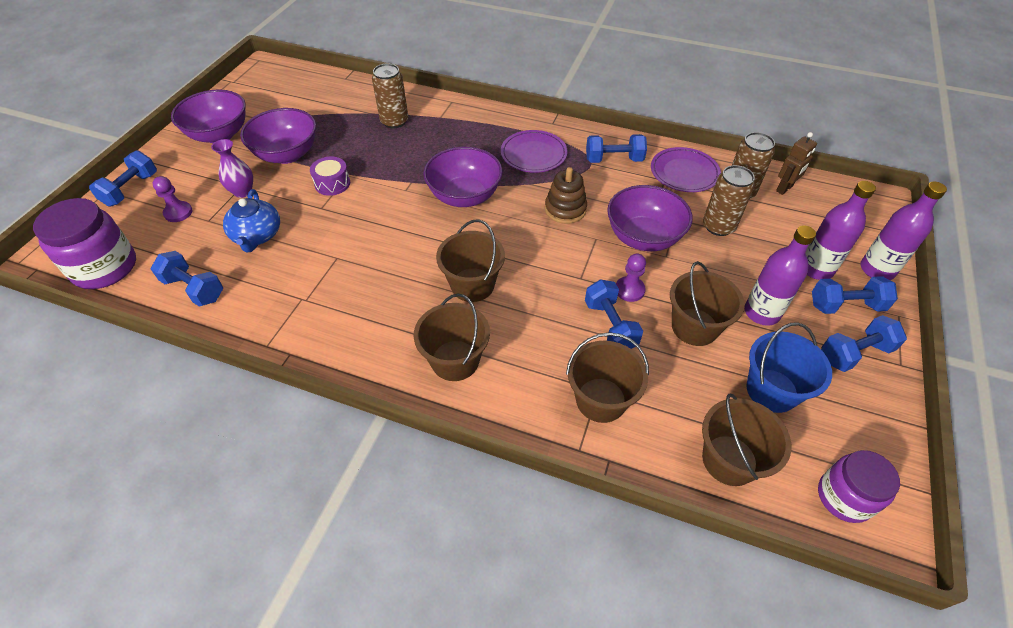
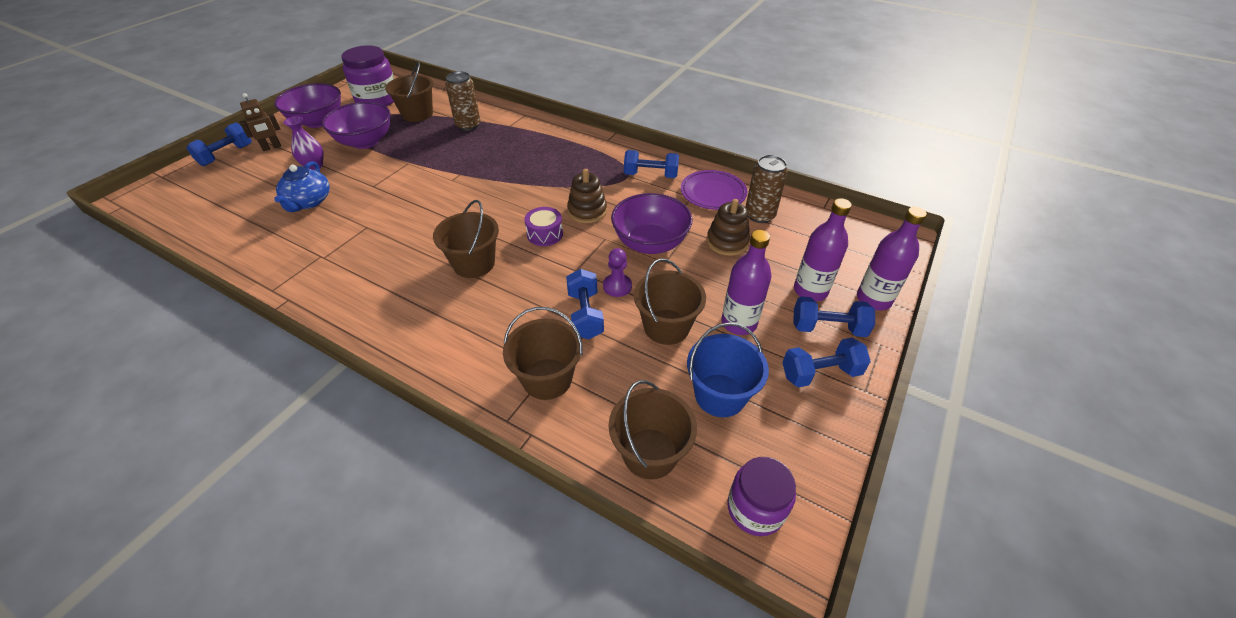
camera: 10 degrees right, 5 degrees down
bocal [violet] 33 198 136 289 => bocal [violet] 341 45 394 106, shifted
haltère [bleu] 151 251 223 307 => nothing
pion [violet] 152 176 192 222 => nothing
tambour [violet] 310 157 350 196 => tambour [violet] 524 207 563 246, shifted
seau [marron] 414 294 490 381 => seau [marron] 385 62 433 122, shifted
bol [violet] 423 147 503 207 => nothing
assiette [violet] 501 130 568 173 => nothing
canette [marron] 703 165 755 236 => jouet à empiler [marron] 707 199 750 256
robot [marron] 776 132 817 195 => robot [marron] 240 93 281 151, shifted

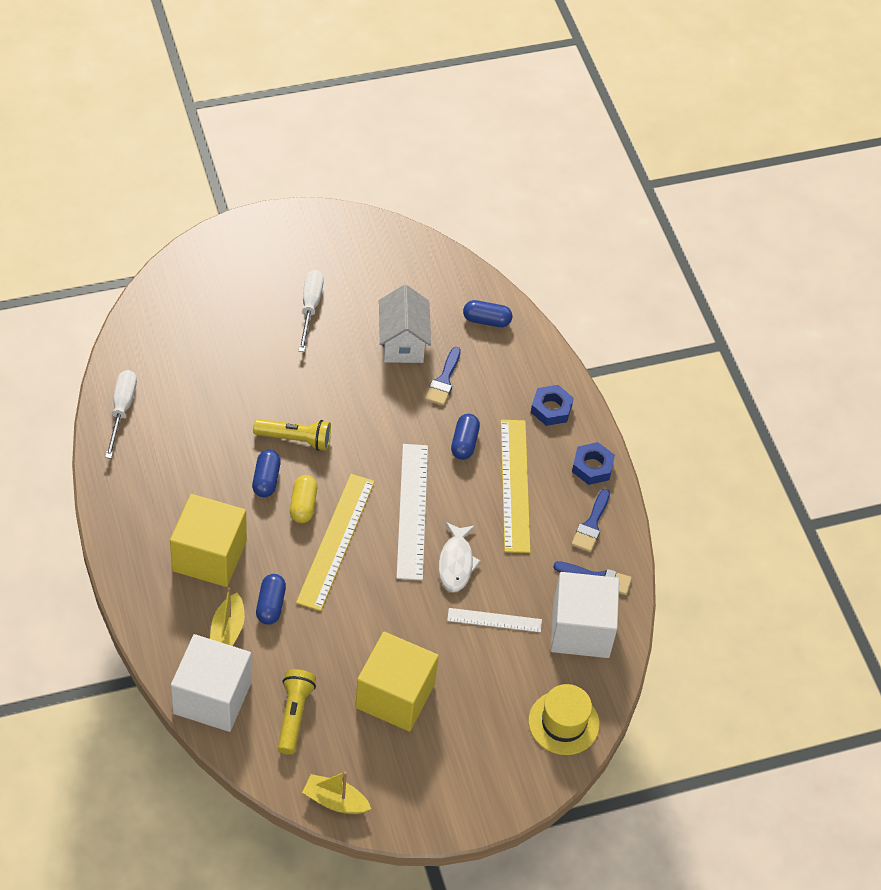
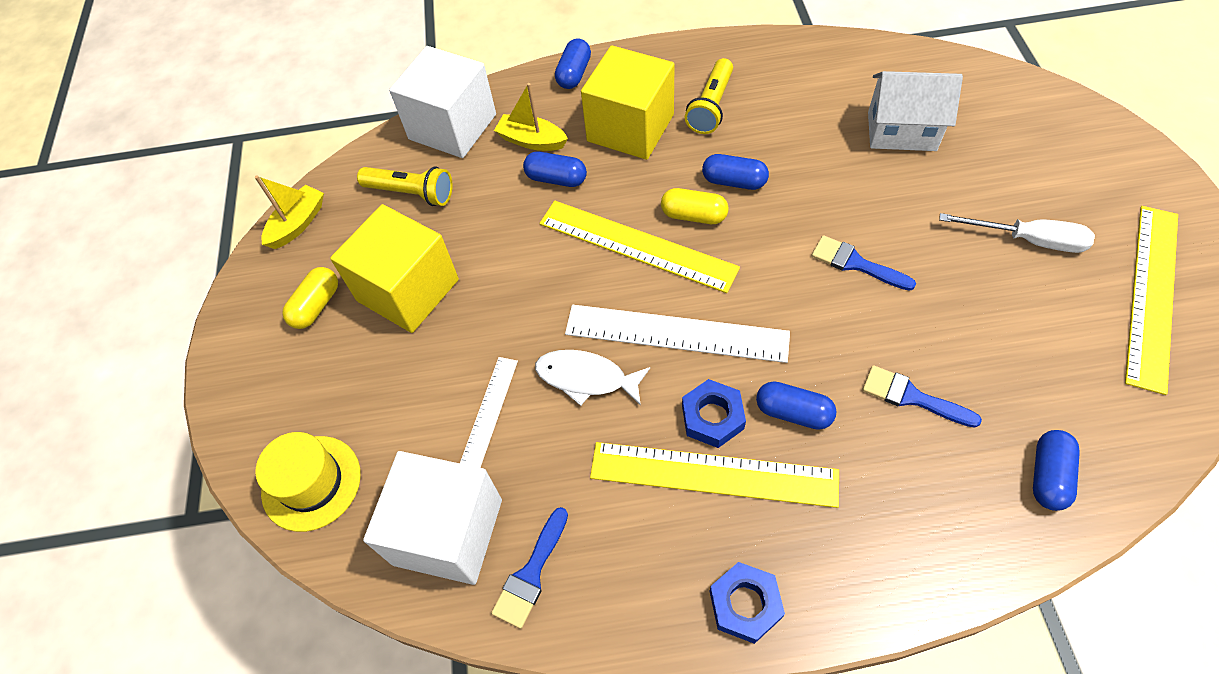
camera: 110 degrees right, 5 degrees up
tournevis [blanc] 105 370 137 459 => nothing
lampe de poche [jaune] 253 419 331 451 => lampe de poche [jaune] 685 58 733 134, shifted
maison [blanc] 379 285 431 363 => maison [blanc] 868 71 963 151, shifted
écrou [bleu] 531 385 574 426 => écrou [bleu] 682 379 746 448, shifted
pinceau [bleu] 571 489 610 552 => pinceau [bleu] 811 235 916 291, shifted
nothing => gélule [jaune] 282 267 338 329
nothing => gélule [bleu] 555 38 591 89
nothing => règle [jaune] 1125 206 1178 395

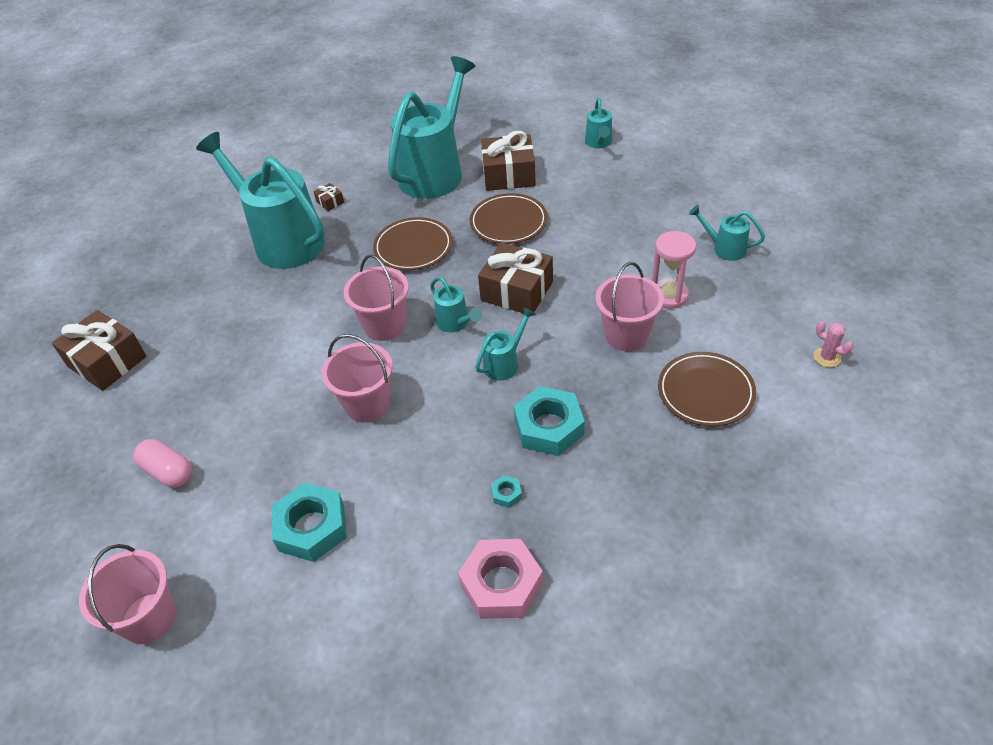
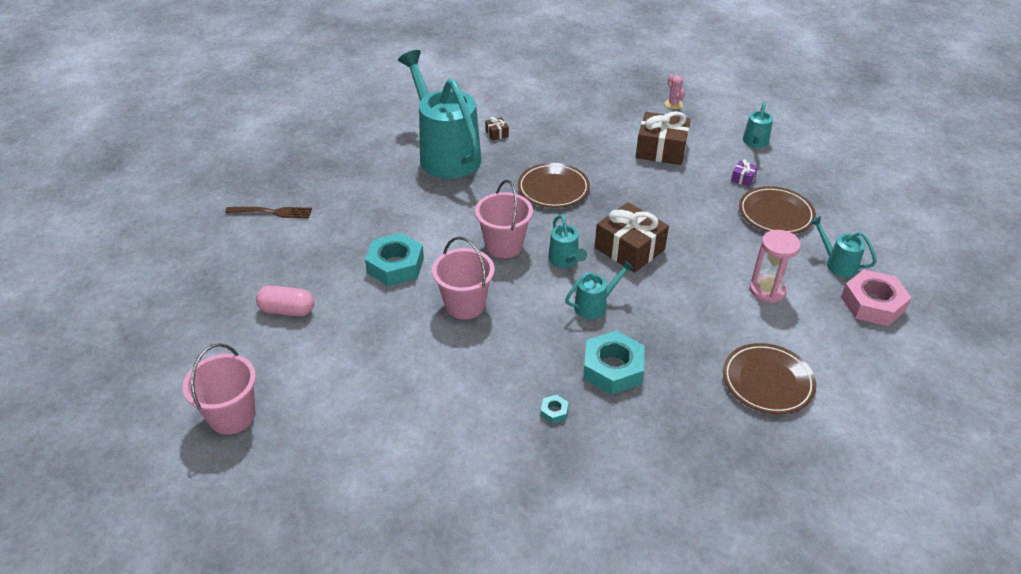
camera: 15 degrees right, 5 degrees down
cadeau [marron] 52 310 146 391 => fourchette [marron] 225 207 312 218
gélule [rose] 133 439 192 488 => gélule [rose] 256 286 314 316, 45 degrees counterclockwise
écrou [turquoise] 271 483 347 562 => écrou [turquoise] 365 233 424 286, shifted
arrosoir [turquoise] 388 56 476 199 => nothing
écrou [rose] 458 539 543 619 => écrou [rose] 841 270 912 326, shifted
assiette [marron] 470 193 547 244 => assiette [marron] 739 186 816 234, shifted
seau [rose] 596 262 664 351 => nothing
cactus [rose] 813 321 853 367 => cactus [rose] 664 75 685 109, shifted
nothing => cadeau [violet] 731 160 758 187

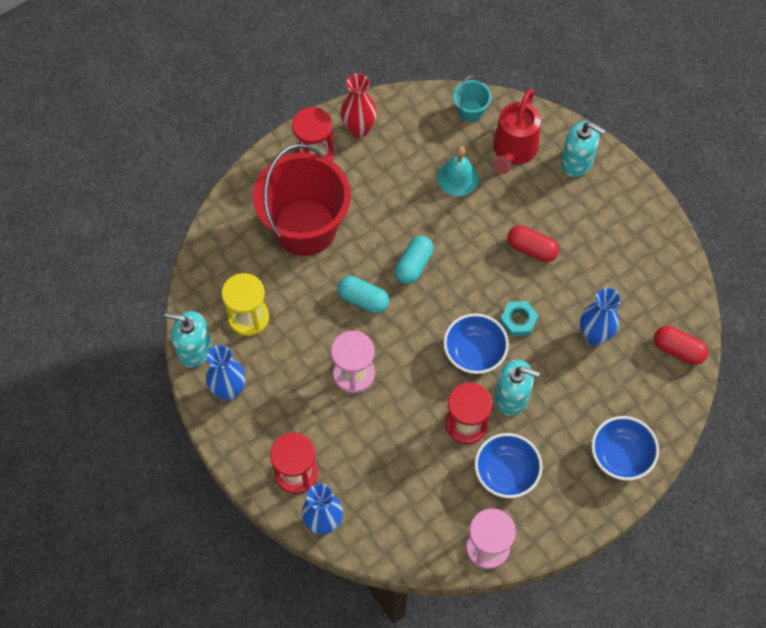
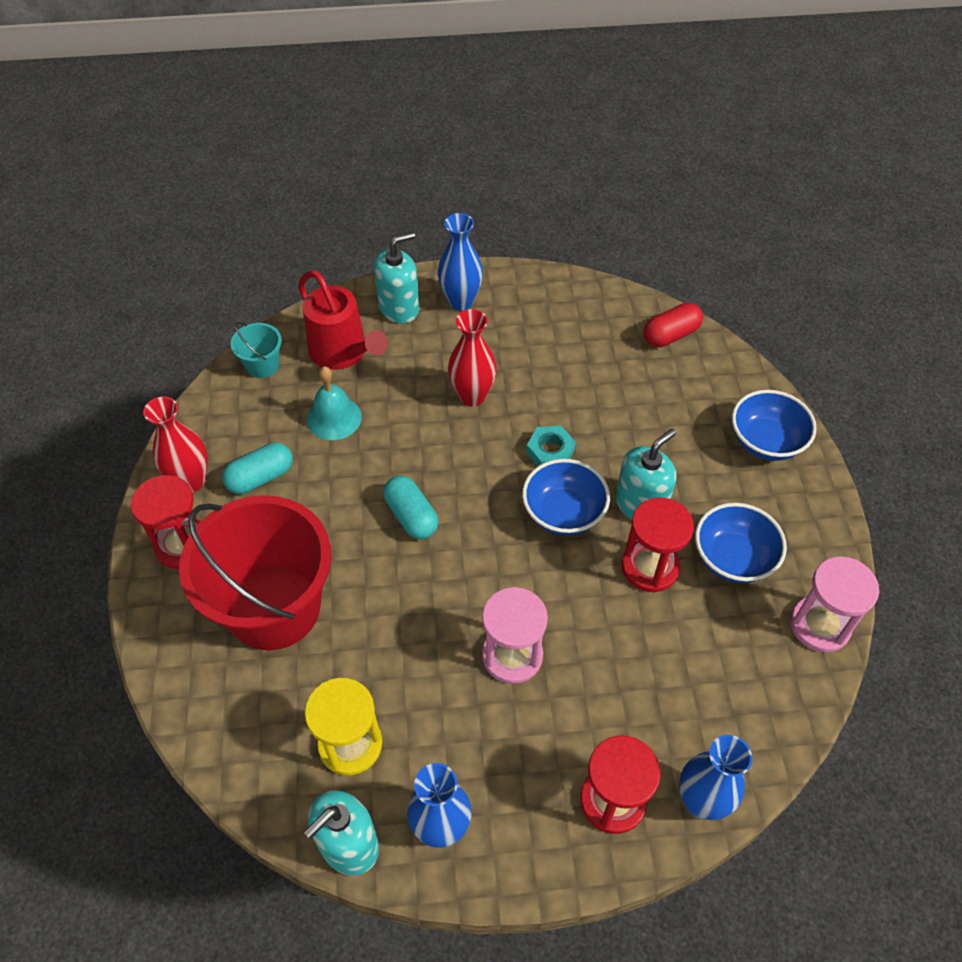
camera: 60 degrees left, 10 degrees down
gélule [turquoise] 337 276 389 313 => gélule [turquoise] 222 442 293 494, shifted
gélule [rouge] 507 225 559 262 => vase [rouge] 448 309 497 407
vase [bleu] 580 288 621 345 => vase [bleu] 438 213 483 311, shifted

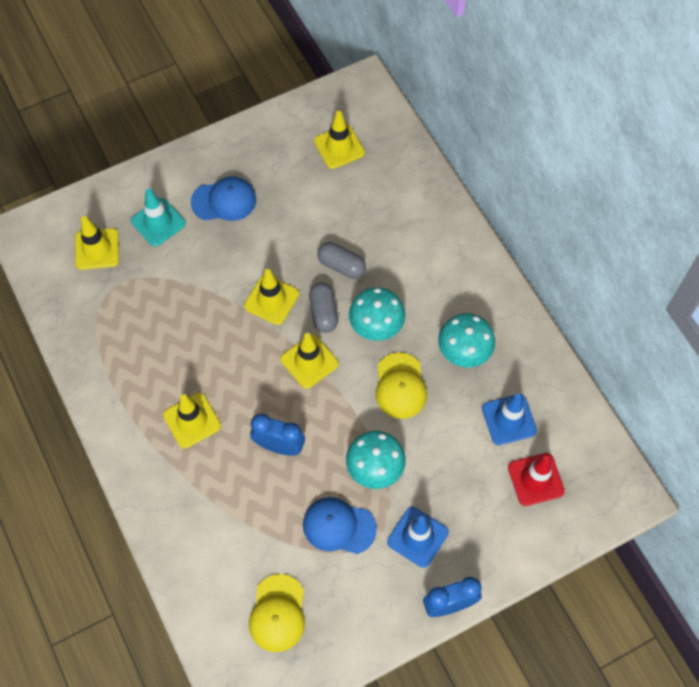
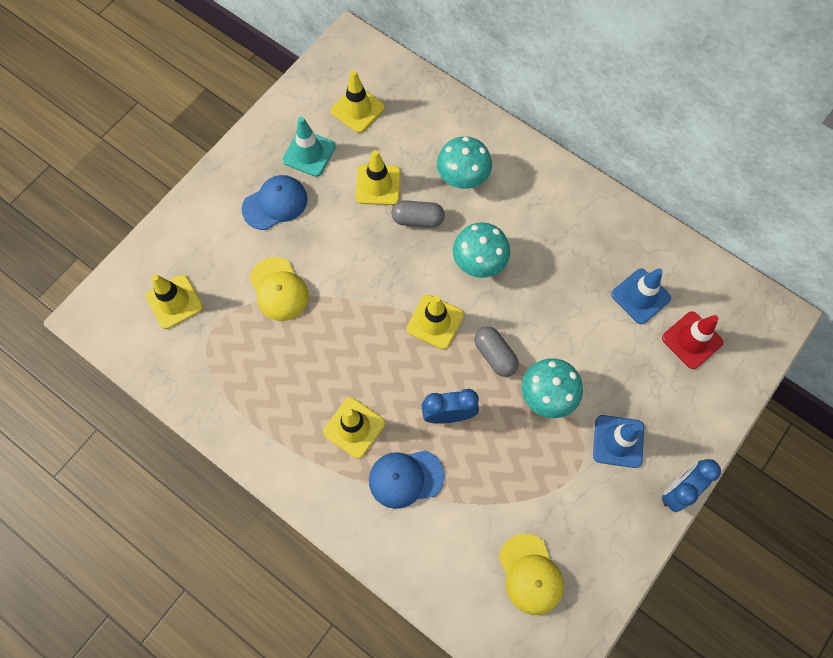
camera: 25 degrees left, 5 degrees up
cône de chantier [turquoise] 131 188 186 247 => cône de chantier [turquoise] 282 117 336 177, shifted
cône de chantier [jaune] 244 269 299 325 => cône de chantier [jaune] 355 150 400 205, shifted
casquette [bleu] 303 497 377 554 => casquette [bleu] 369 450 445 509, shifted
gélule [gris] 309 282 338 333 => gélule [gris] 474 326 519 377, shifted
casquette [jaune] 376 352 427 419 => casquette [jaune] 249 257 309 321, shifted
champignon [turquoise] 438 313 495 367 => champignon [turquoise] 437 136 492 189, shifted

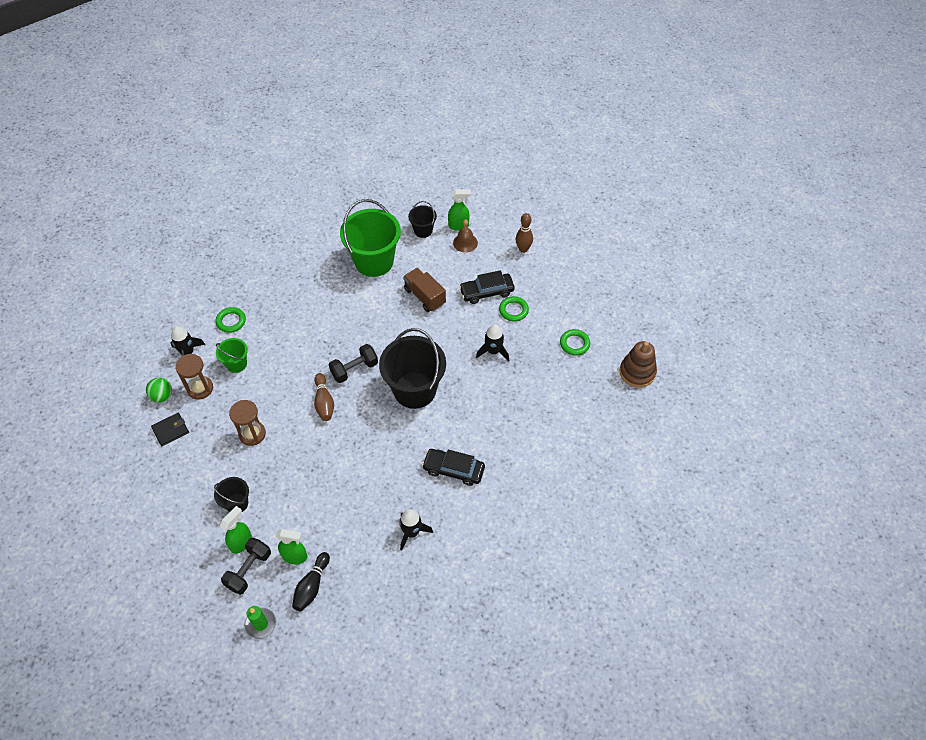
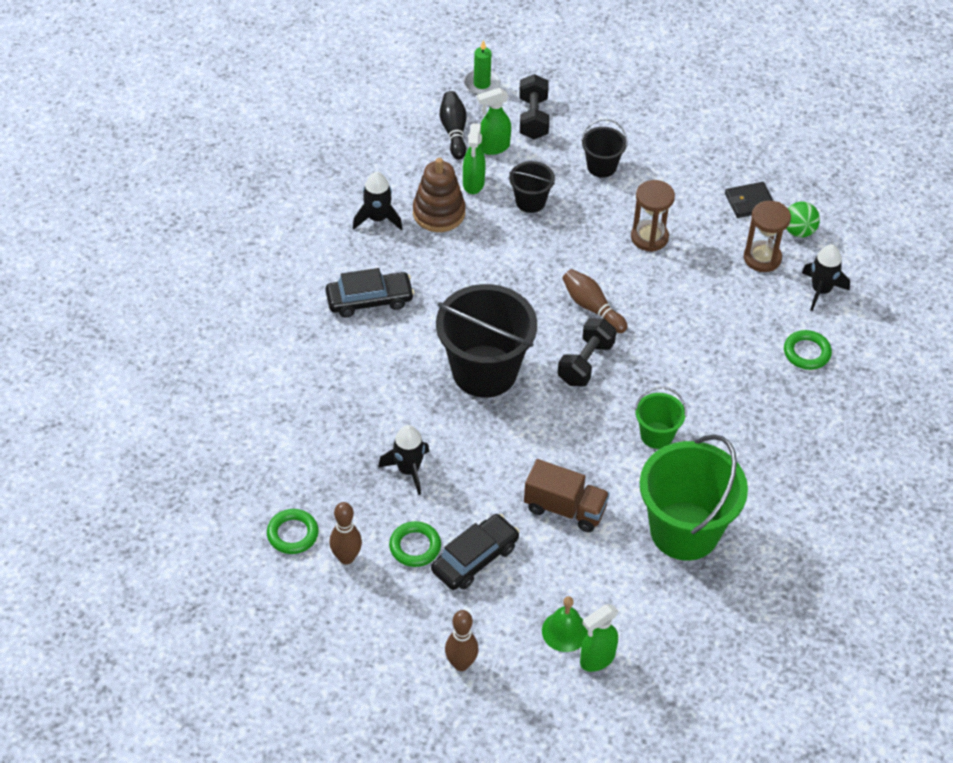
camera: 150 degrees right, 5 degrees down
portefeuille [noir] 151 413 189 446 => portefeuille [noir] 725 182 773 218, 45 degrees clockwise
seau [vert] 216 338 248 373 => seau [vert] 635 387 686 449, shifted
vaporisateur [vert] 220 506 252 554 => vaporisateur [vert] 463 123 486 194, shifted
seau [noir] 408 201 437 238 => seau [noir] 509 161 555 213, shifted
cloche [marron] 453 219 478 253 => cloche [vert] 542 596 588 652
jouet à empiler [marron] 619 341 657 388 => jouet à empiler [marron] 413 158 466 232, shifted
nothing => quille [marron] 329 502 362 564

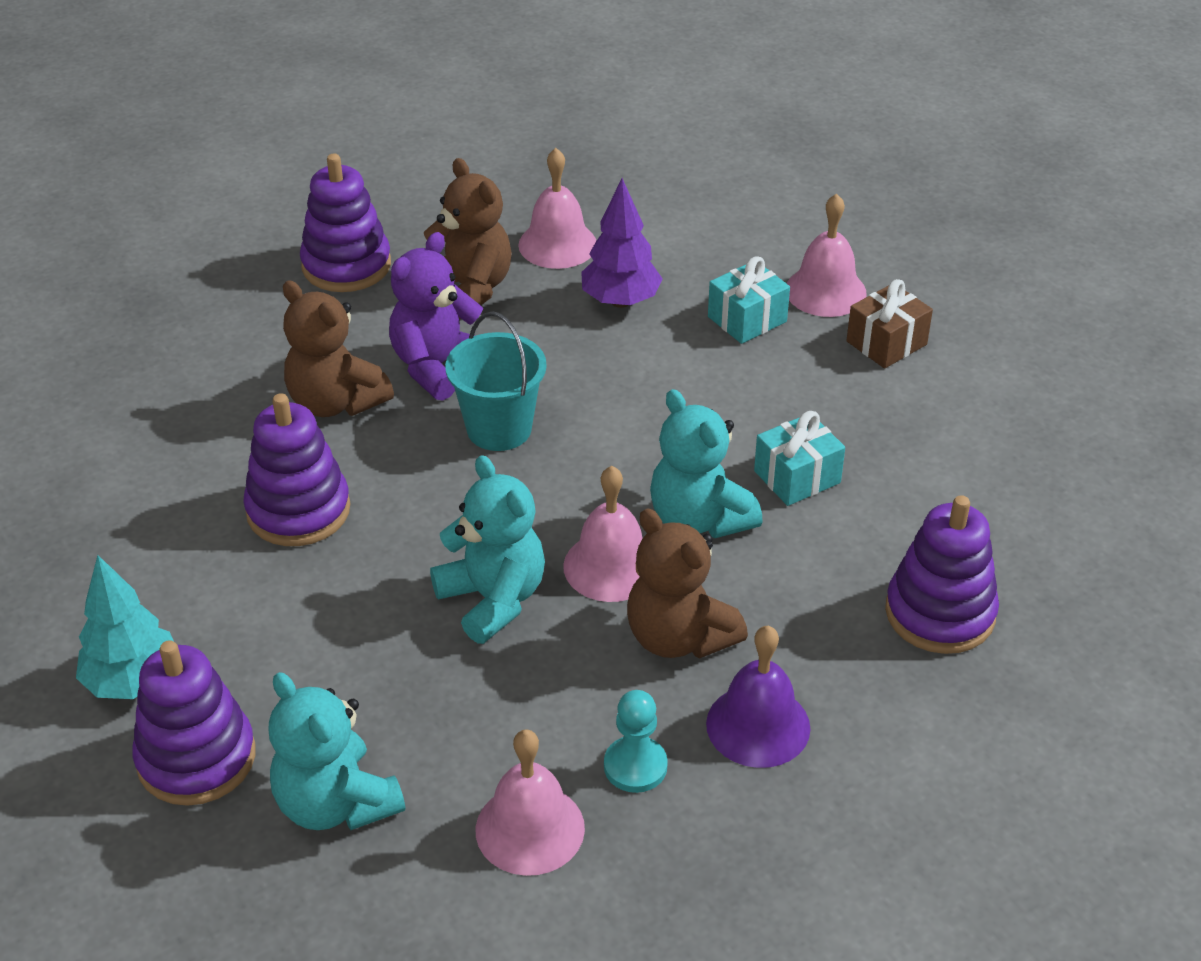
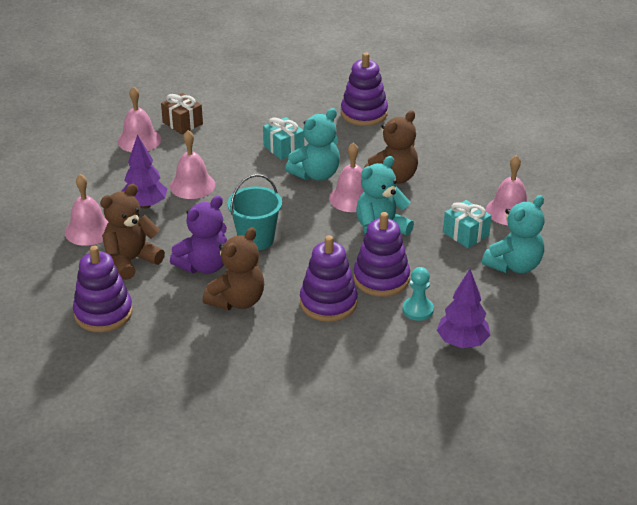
camera: 95 degrees left, 5 degrees down
arbre [turquoise] 76 555 174 699 => arbre [violet] 437 269 491 348
jouet à empiler [violet] 132 640 255 806 => jouet à empiler [violet] 354 212 410 297, shifted
ours en peluche [violet] 389 232 483 401 => ours en peluche [violet] 170 196 227 274, 75 degrees counterclockwise
pion [turquoise] 604 690 668 793 => pion [turquoise] 403 267 434 321, shifted
cloche [violet] 706 626 811 768 => nothing
cadeau [turquoise] 708 256 790 344 => cadeau [turquoise] 443 200 491 248, shifted
nothing => cloche [rose] 170 130 215 199

